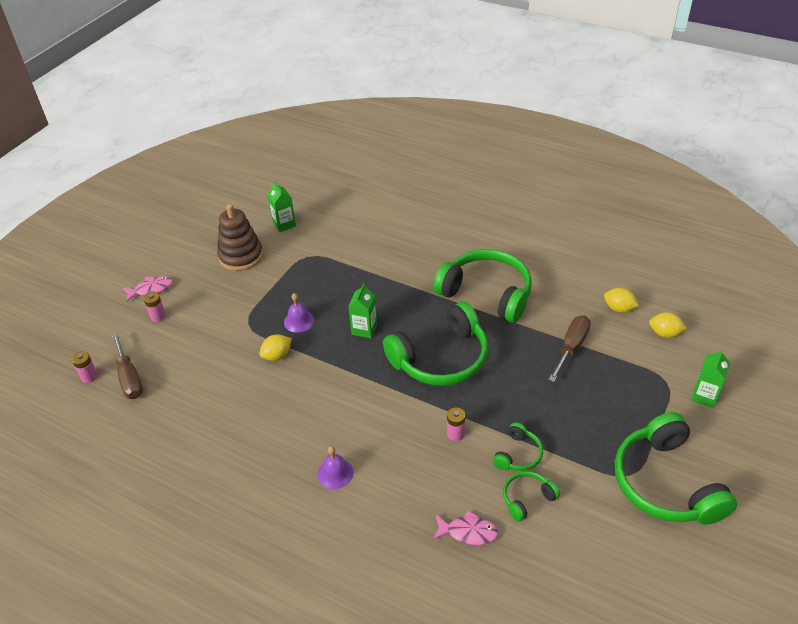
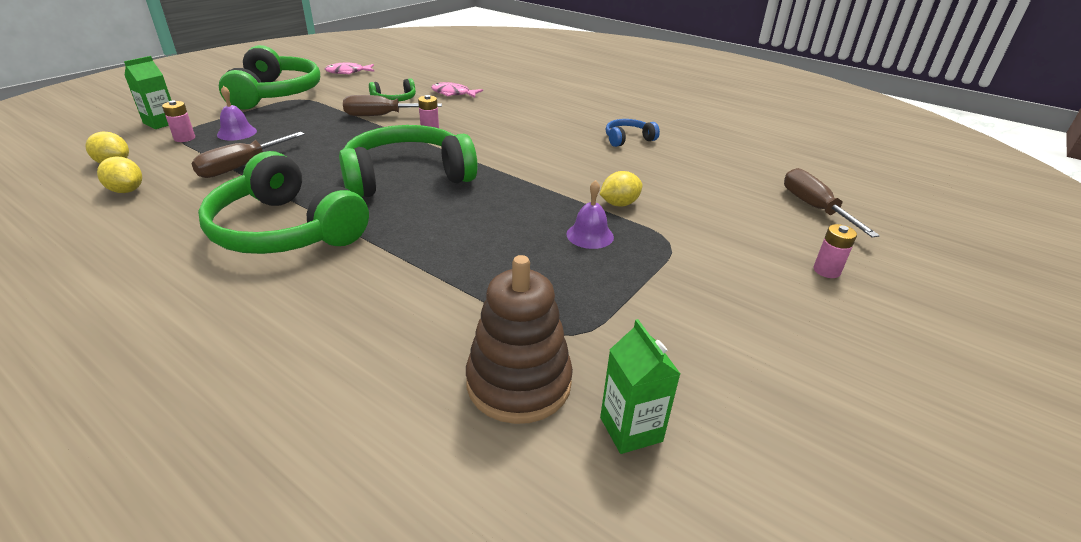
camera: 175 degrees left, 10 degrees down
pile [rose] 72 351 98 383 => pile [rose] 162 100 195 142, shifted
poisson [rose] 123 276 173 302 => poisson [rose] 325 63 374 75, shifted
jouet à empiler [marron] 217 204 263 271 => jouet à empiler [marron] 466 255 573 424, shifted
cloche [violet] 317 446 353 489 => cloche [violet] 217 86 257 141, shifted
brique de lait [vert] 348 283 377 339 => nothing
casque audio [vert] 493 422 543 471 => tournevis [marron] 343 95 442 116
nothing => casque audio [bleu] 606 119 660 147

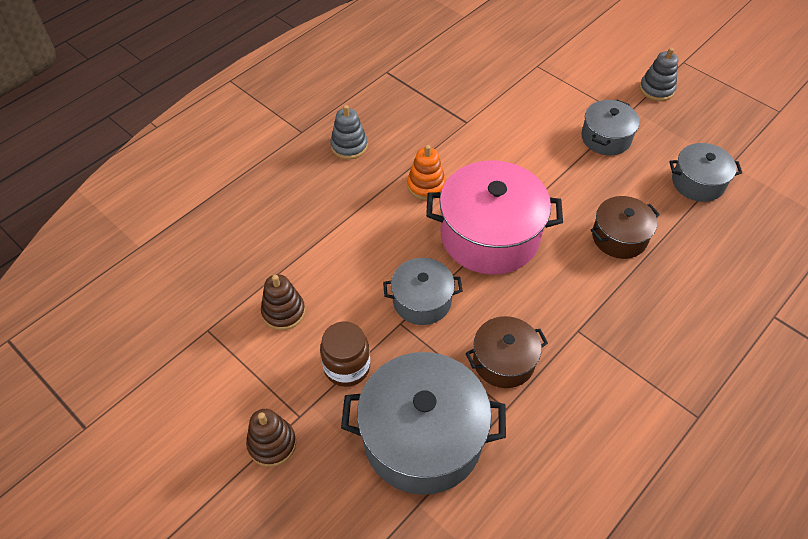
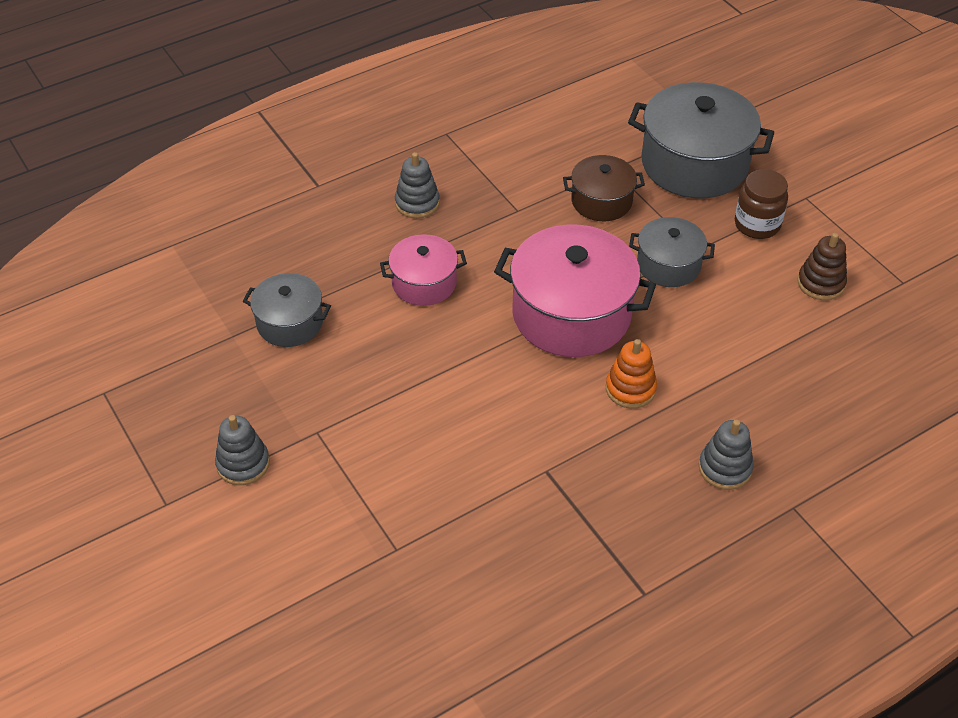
camera: 165 degrees left, 5 degrees down
jouet à empiler [marron] 246 409 296 467 => nothing
marmite [gris] 581 100 640 155 => nothing
marmite [marron] 591 196 660 259 => marmite [rose] 380 234 467 306
nothing => jouet à empiler [gris] 395 152 440 218

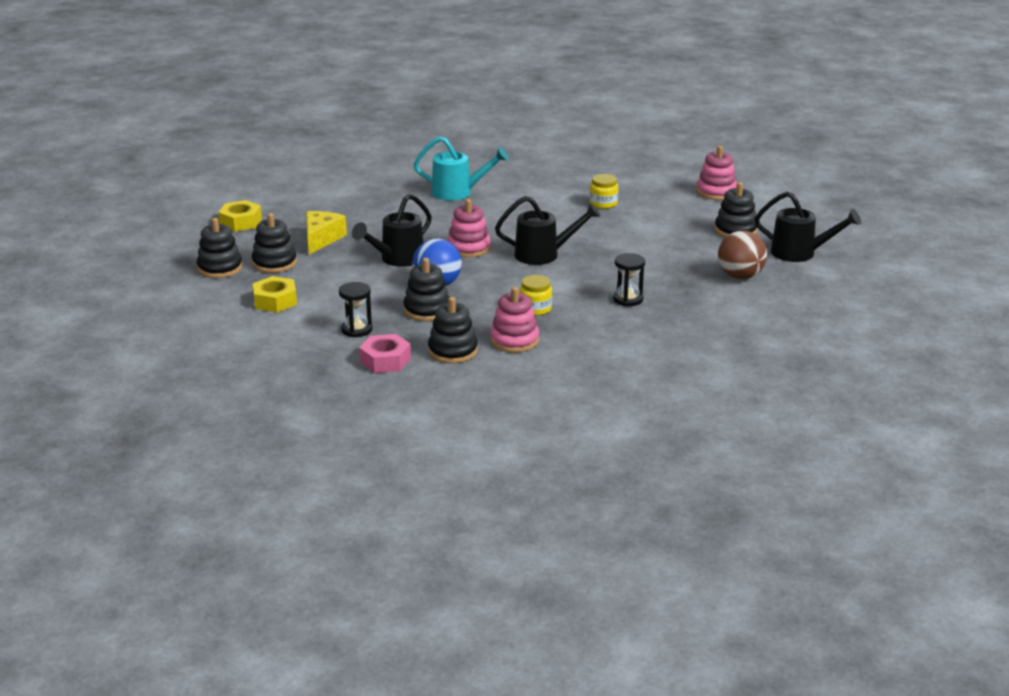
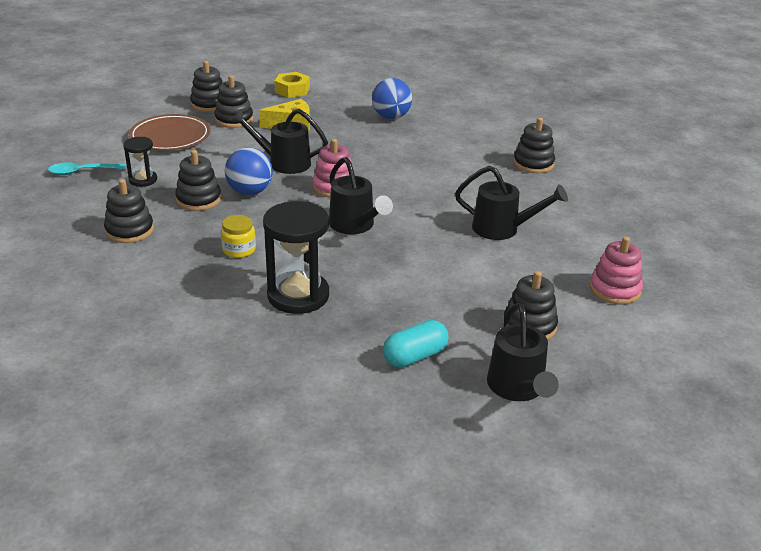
camera: 60 degrees right, 5 degrees up
écrou [jaune] 253 276 297 312 => assiette [marron] 129 114 210 151
écrou [rose] 359 334 411 373 => nothing
arrosoir [turquoise] 414 136 509 201 => nothing
jouet à empiler [rose] 490 287 539 353 => nothing
bocal [jaune] 590 174 618 209 => arrosoir [noir] 455 166 568 240
sablier [noir] 613 253 645 306 => sablier [noir] 263 201 329 314, x1.84
balle [marron] 718 230 767 279 => gélule [turquoise] 383 320 449 367
nothing => cuillère [turquoise] 48 162 126 175
nothing => balle [bleu] 372 78 412 119
nothing => jouet à empiler [noir] 513 117 555 173

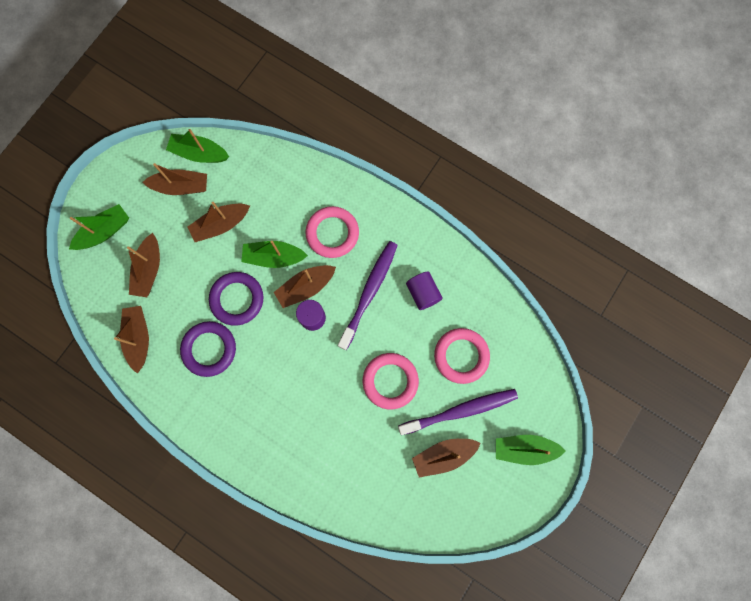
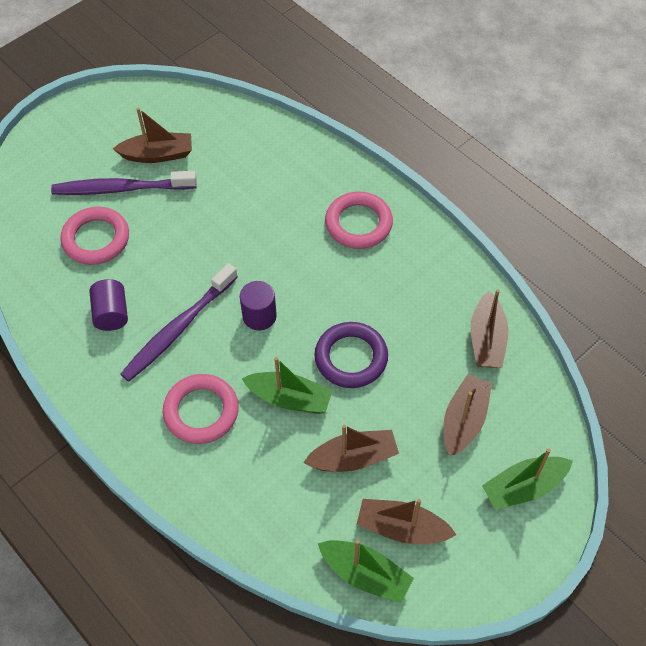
camera: 165 degrees left, 20 degrees down
anneau [violet] 180 321 236 377 => nothing
bateau [marron] 274 265 336 308 => nothing
anneau [rose] 363 353 419 409 => anneau [rose] 325 192 393 249, shifted
bateau [vert] 496 435 566 465 => nothing

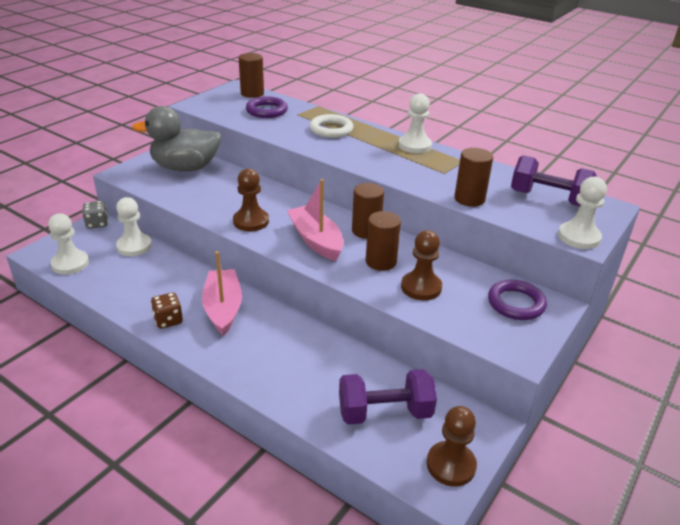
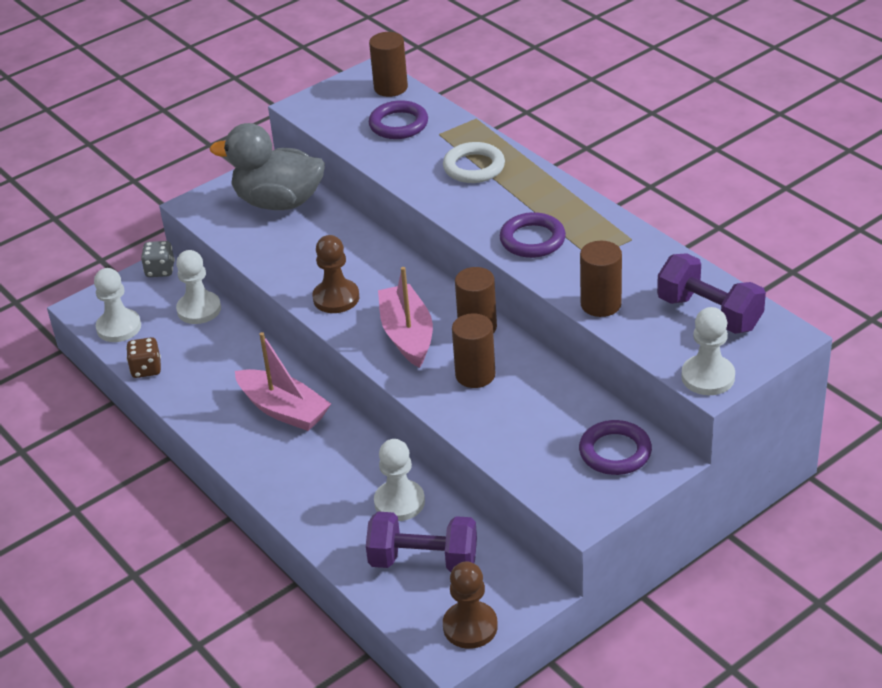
camera: 20 degrees right, 5 degrees up
dé [marron] 151 293 183 328 => dé [marron] 126 337 161 378, shifted
bateau [rose] 202 251 242 336 => bateau [rose] 235 332 331 431, 120 degrees clockwise
pion [blanc] 399 93 432 153 => pion [blanc] 374 439 425 521, shifted
pion [marron] 401 230 442 300 => nothing
nothing => anneau [violet] 500 212 566 258

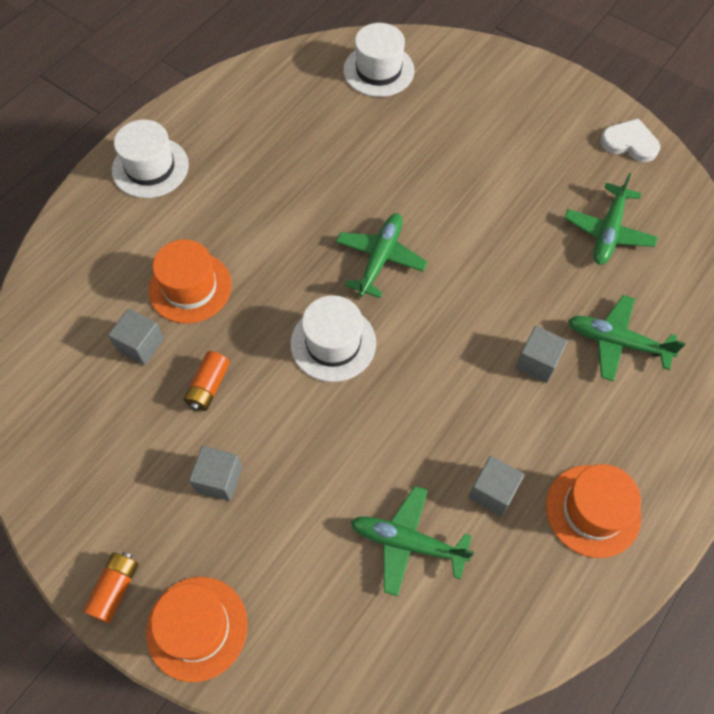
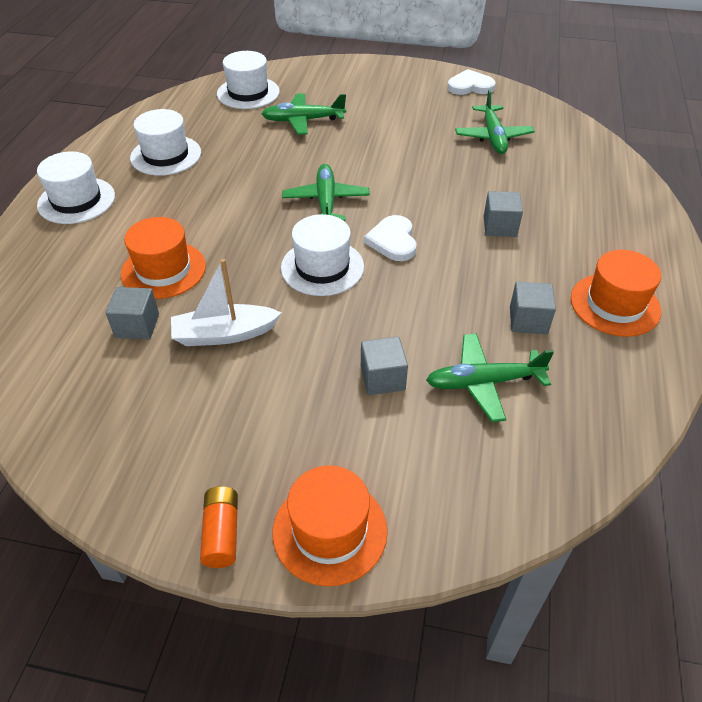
camera: 25 degrees left, 15 degrees down
pile [orange] 184 351 230 411 => bateau [blanc] 171 259 281 346
cube [gris] 189 446 242 501 => cube [gris] 361 337 408 395, shifted
avion [vert] 568 295 686 381 => avion [vert] 262 93 346 135, shifted
nothing => chapeau [blanc] 130 109 201 176
nothing => cœur [blanc] 364 215 417 261

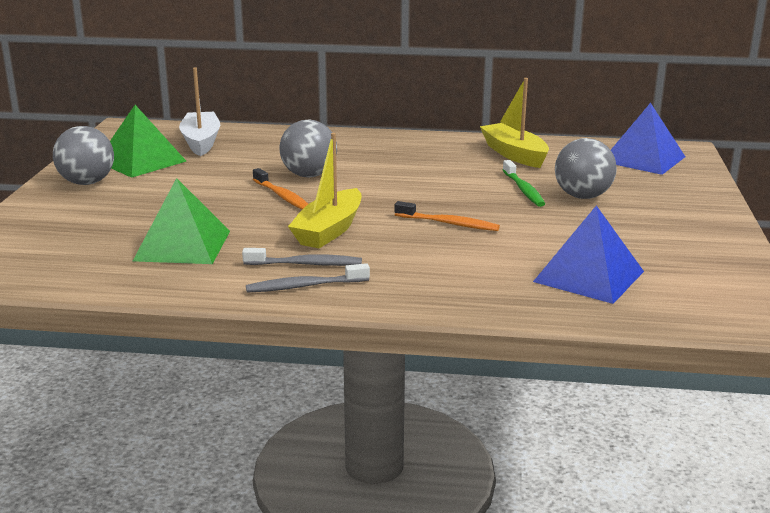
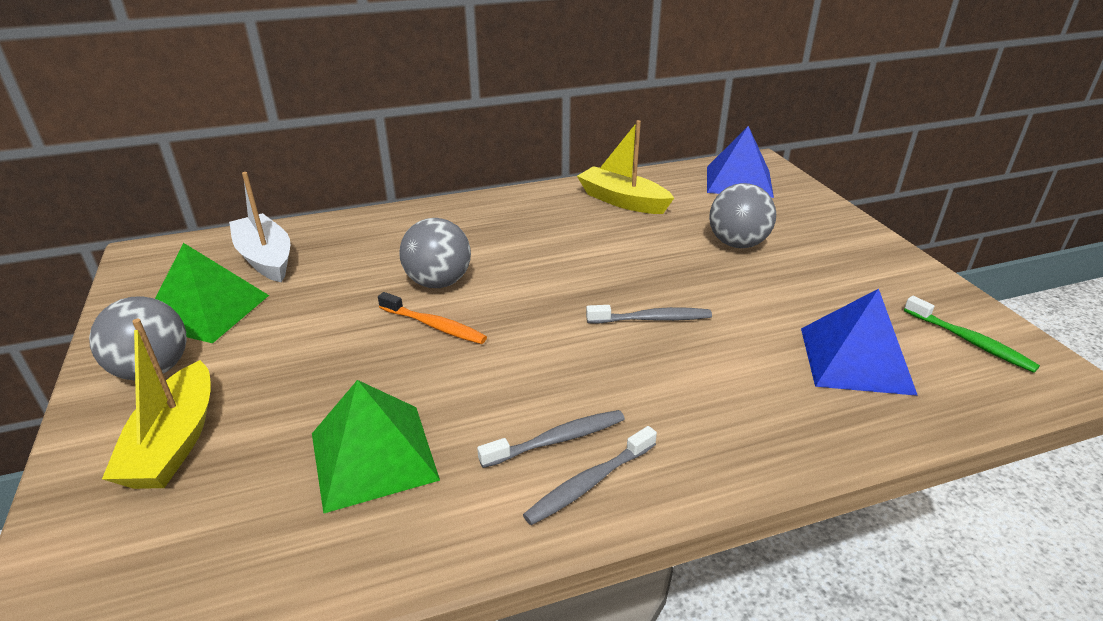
camera: 25 degrees left, 10 degrees up
bateau [jaune] 288 133 361 248 => bateau [jaune] 102 319 210 489, shifted
brosse à dents [orange] 395 201 500 231 => brosse à dents [gris] 586 305 712 324
brosse à dents [vert] 503 160 545 207 => brosse à dents [vert] 904 296 1040 373, shifted

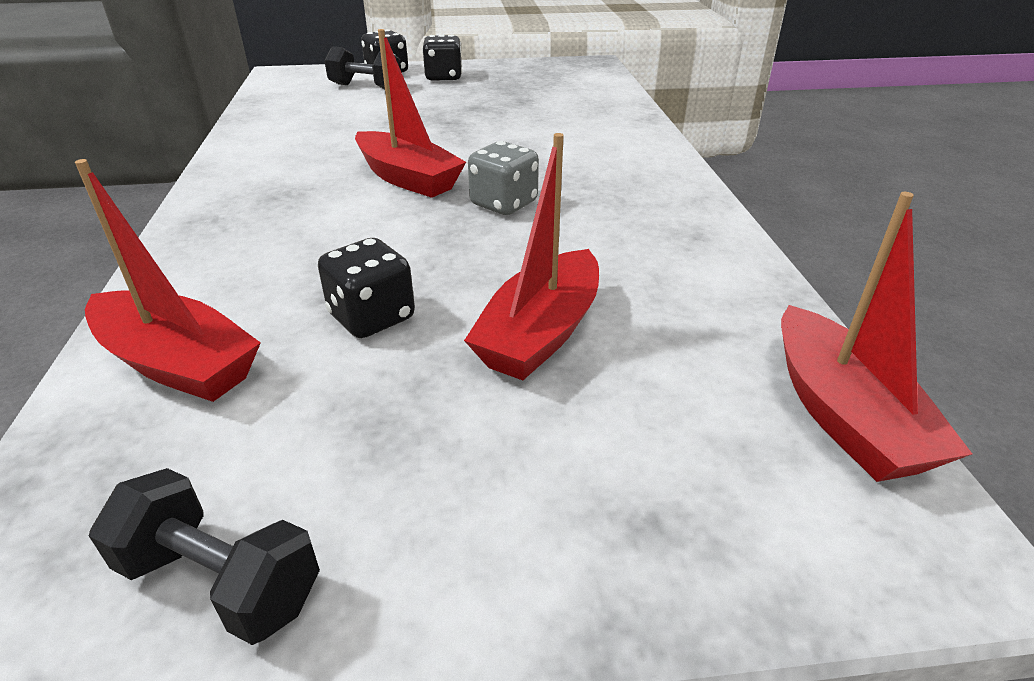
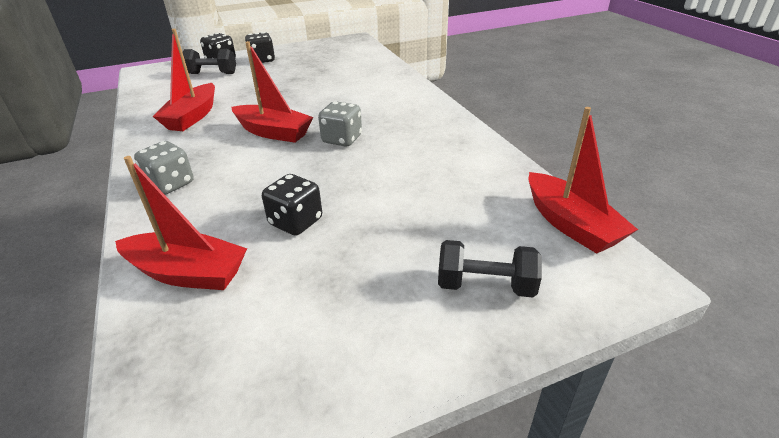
camera: 15 degrees left, 0 degrees up
haltère [noir] 89 468 320 645 => haltère [noir] 438 240 542 297, shifted
bateau [rouge] 464 133 599 380 => bateau [rouge] 153 29 215 131, shifted
nothing => dé [gris] 134 141 194 195

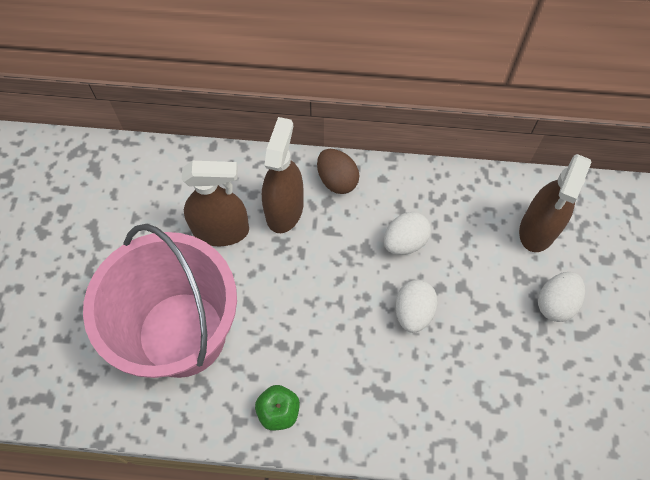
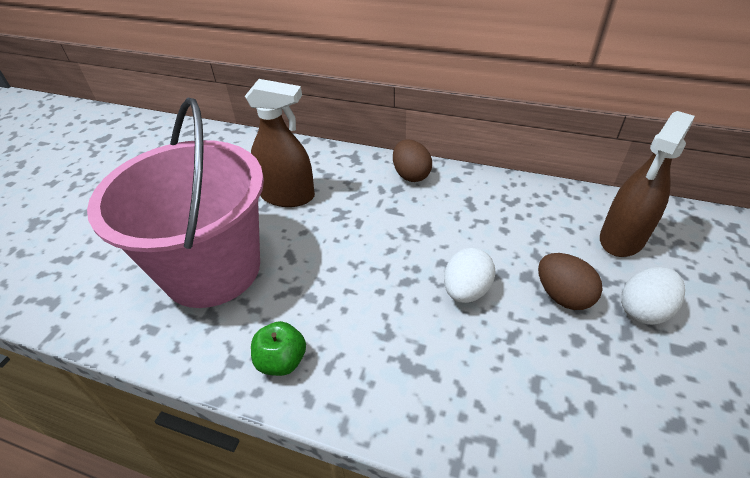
camera: 15 degrees right, 20 degrees down
vaporisateur [marron] 262 117 304 233 => nothing
œuf [blanc] 384 212 431 255 => nothing
nothing => œuf [marron] 538 253 602 310

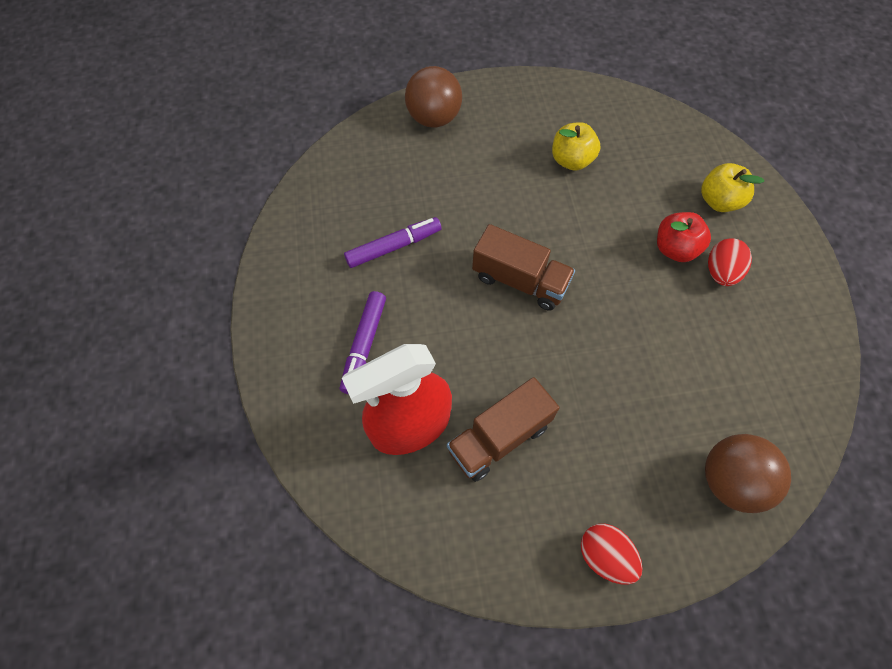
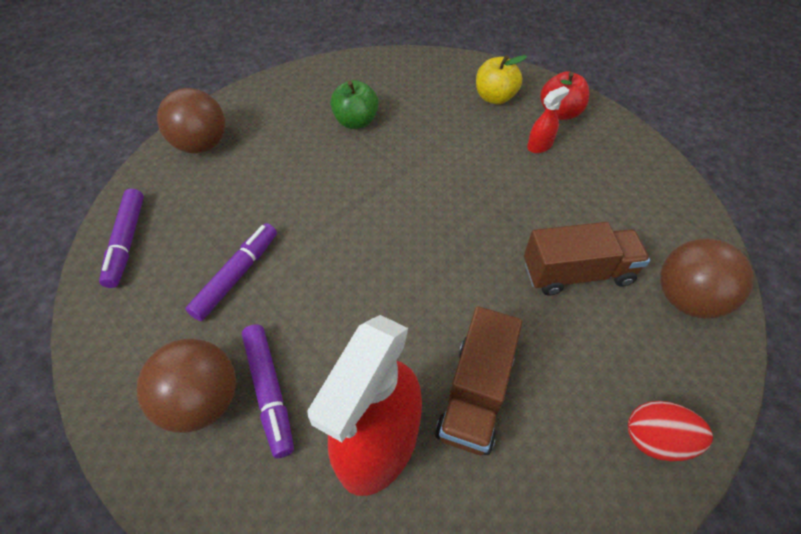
camera: 35 degrees left, 10 degrees down
camion [marron] 472 224 575 311 => camion [marron] 524 222 650 296, shifted
pomme [jaune] 552 122 601 171 => pomme [vert] 330 80 379 129
pomme [rouge] 657 212 711 262 => pomme [rouge] 540 71 589 120, shifted
œuf [rouge] 708 238 752 286 => vaporisateur [rouge] 527 86 569 153
nothing => feutre [violet] 99 189 144 288
nothing => balle [marron] 137 339 236 433

